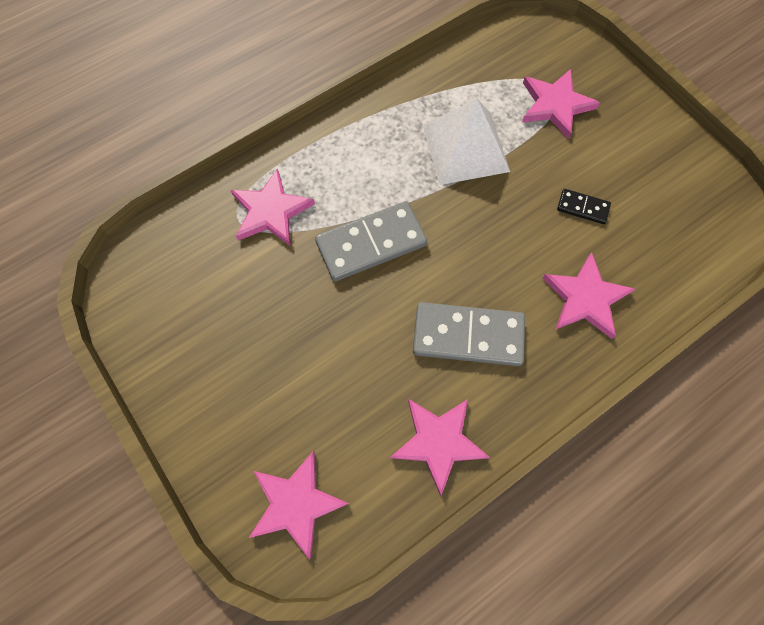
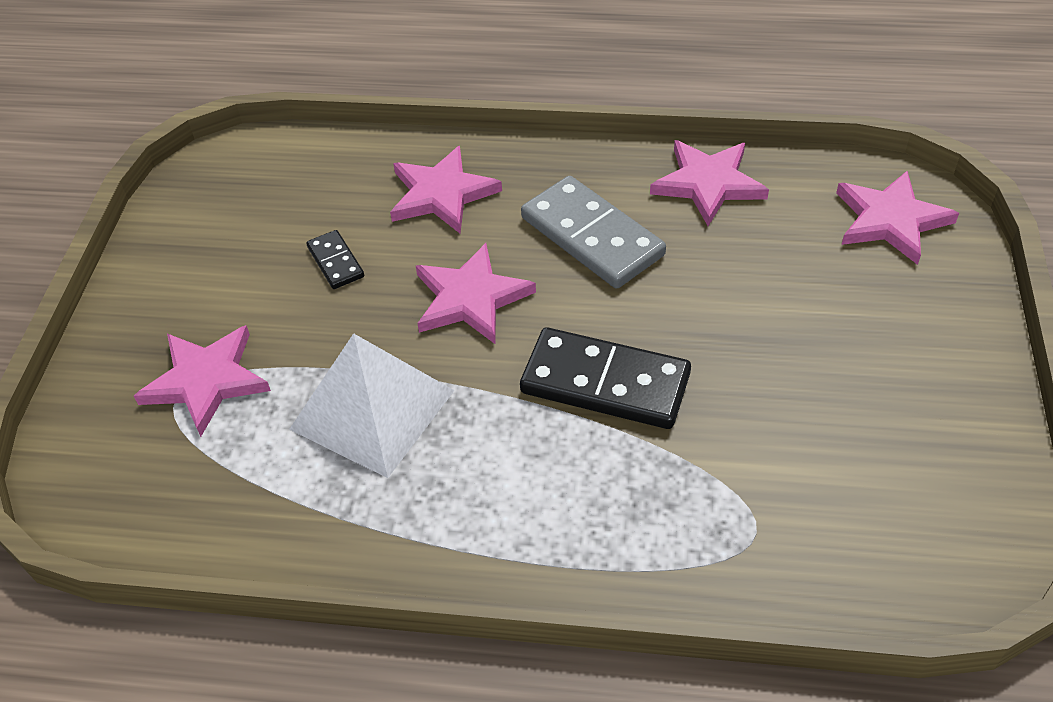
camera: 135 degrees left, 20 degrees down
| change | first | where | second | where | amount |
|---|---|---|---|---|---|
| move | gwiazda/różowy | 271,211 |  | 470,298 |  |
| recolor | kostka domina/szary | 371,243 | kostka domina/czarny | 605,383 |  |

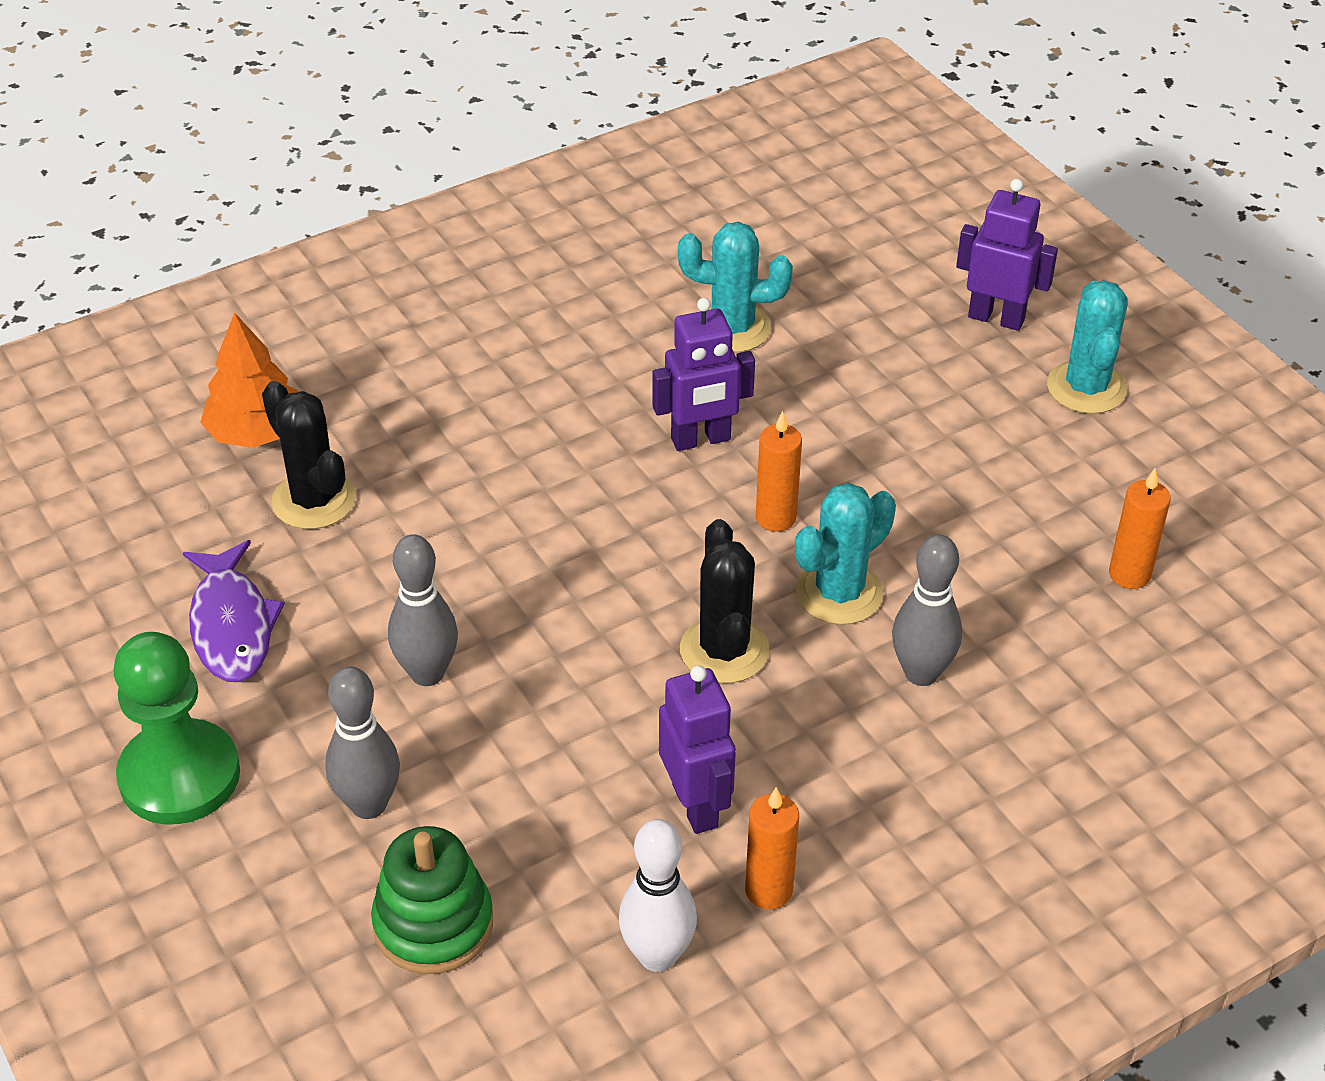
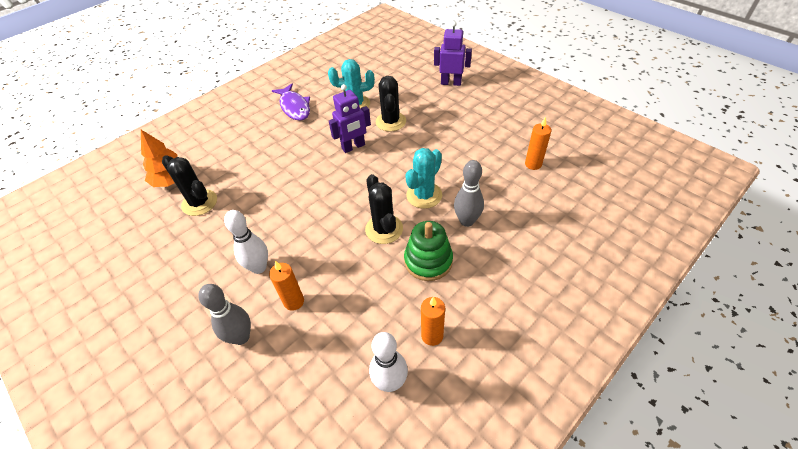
camera: 10 degrees left, 5 degrees up
| change | first | where | second | where | amount |
|---|---|---|---|---|---|
| recolor | kręgiel/szary | 427,673 | kręgiel/biały | 259,267 |  |
| move | świeca/pomarańczowy | 775,518 |  | 294,301 |  |
| move | ryba/fioletowy | 232,625 |  | 294,107 |  |
| insert |  |  | kaktus/czarny | 391,121 |  |
| move | zabawka nakładanka/zielony | 433,924 |  | 428,261 |  |
| delete | pionek/zielony | 179,776 |  |  |  |
| delete | robot/fioletowy | 696,805 |  |  |  |
| delete | kaktus/turkusowy | 1086,388 |  |  |  |

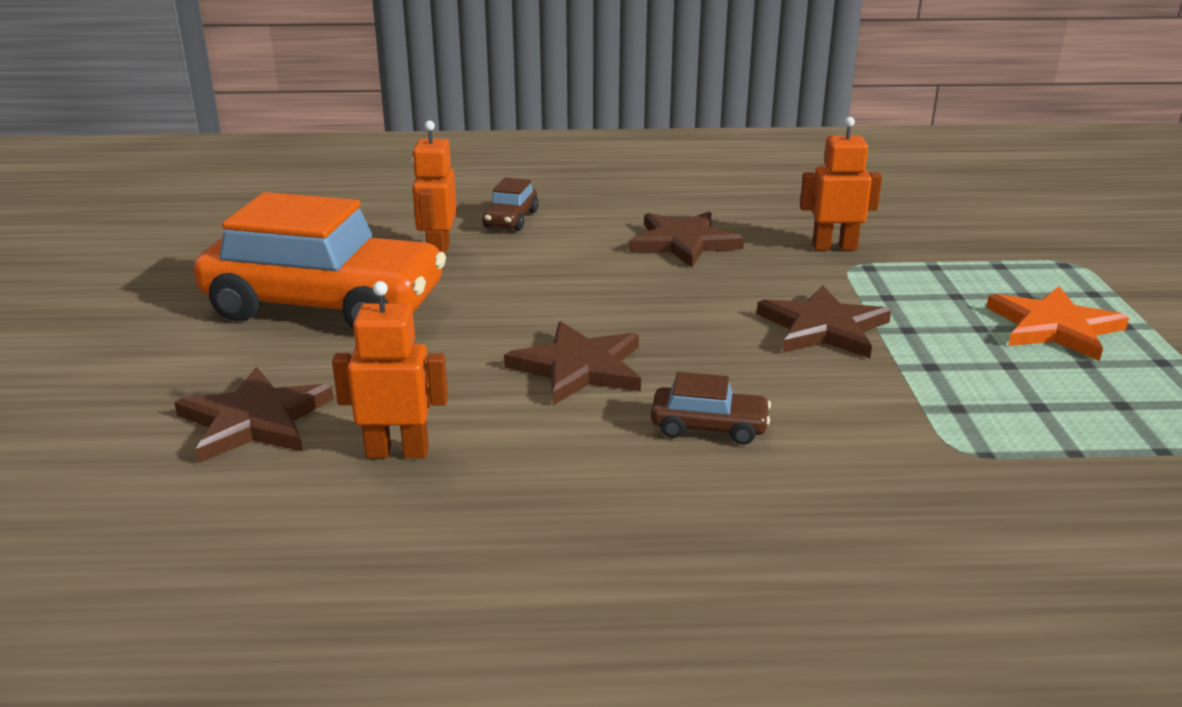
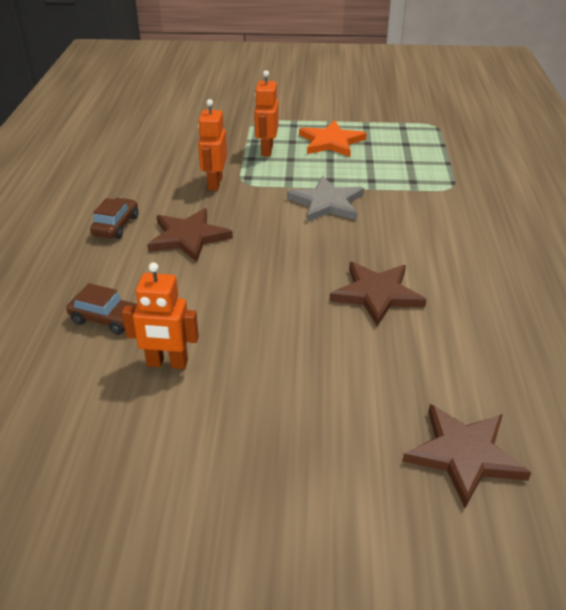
camera: 85 degrees left, 10 degrees up
| change | first | where | second | where | amount |
|---|---|---|---|---|---|
| move | samochód/brązowy | 709,427 |  | 116,226 |  |
| move | robot/pomarańczowy | 397,452 |  | 266,150 |  |
| recolor | gwiazda/brązowy | 823,328 | gwiazda/szary | 327,203 |  |
| delete | samochód/pomarańczowy | 325,305 |  |  |  |

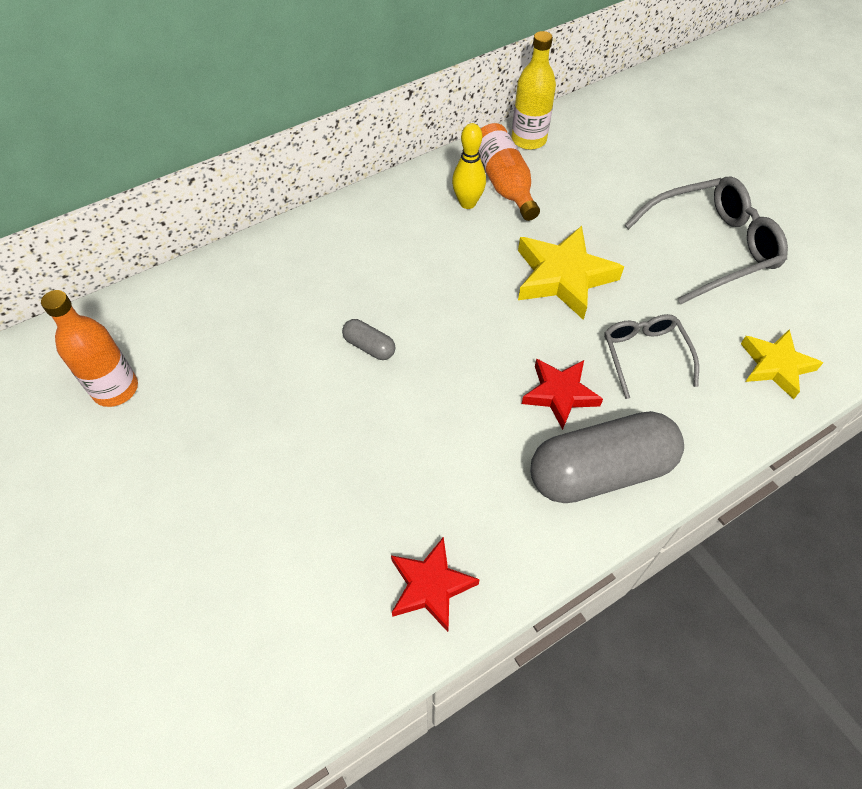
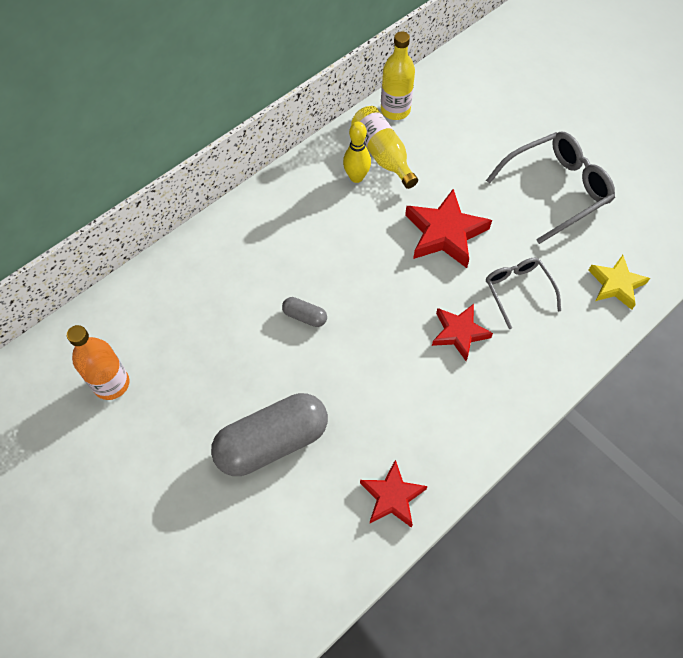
camera: 10 degrees left, 5 degrees up
| change | first | where | second | where | amount |
|---|---|---|---|---|---|
| move | kapsułka/szary | 600,471 |  | 272,442 |  |
| recolor | butelka/pomarańczowy | 504,183 | butelka/żółty | 382,155 |  |
| recolor | gwiazda/żółty | 563,277 | gwiazda/czerwony | 445,233 |  |

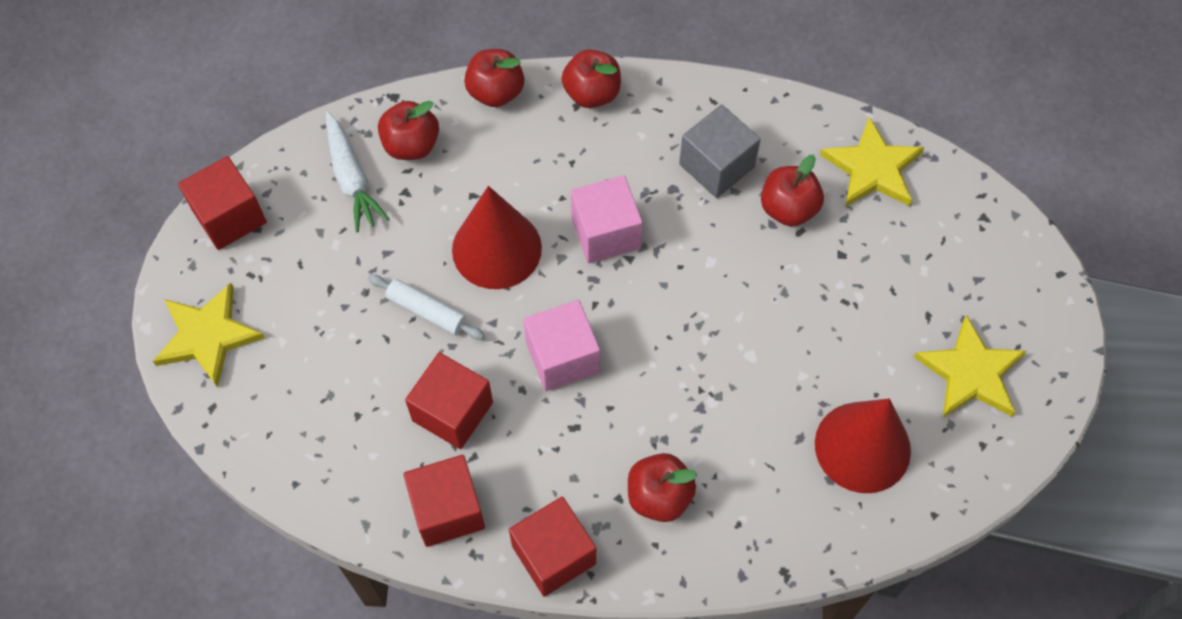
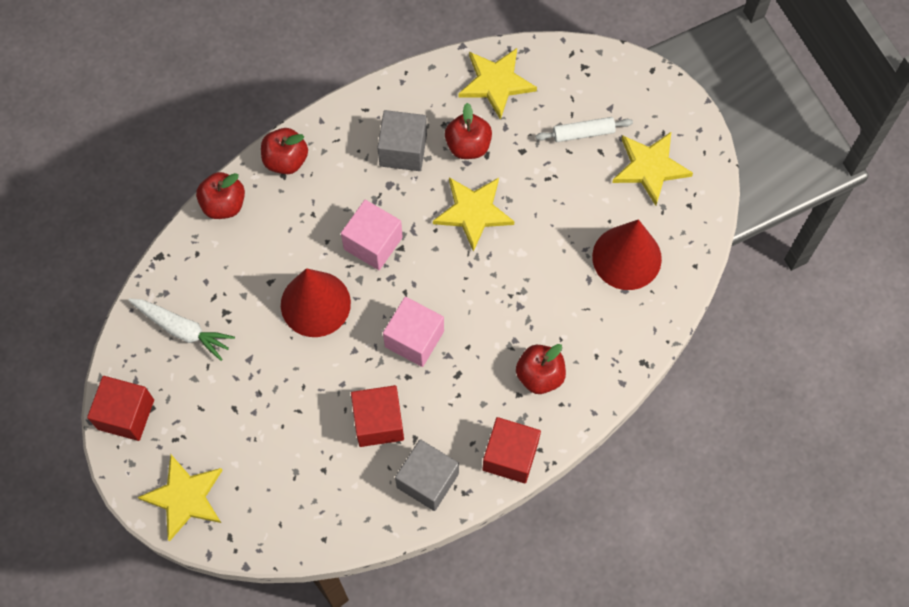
camera: 40 degrees left, 5 degrees up
| change | first | where | second | where | amount |
|---|---|---|---|---|---|
| recolor | sześcian/czerwony | 447,510 | sześcian/szary | 427,480 |  |
| insert |  |  | gwiazda/żółty | 473,212 |  |
| move | wałek do ciasta/biały | 427,311 |  | 583,133 |  |
| delete | jabłko/czerwony | 411,145 |  |  |  |

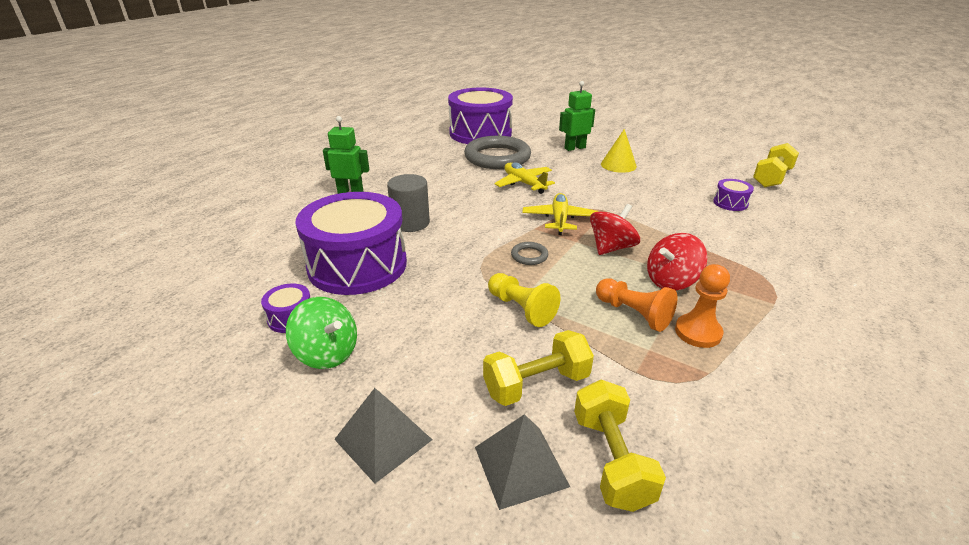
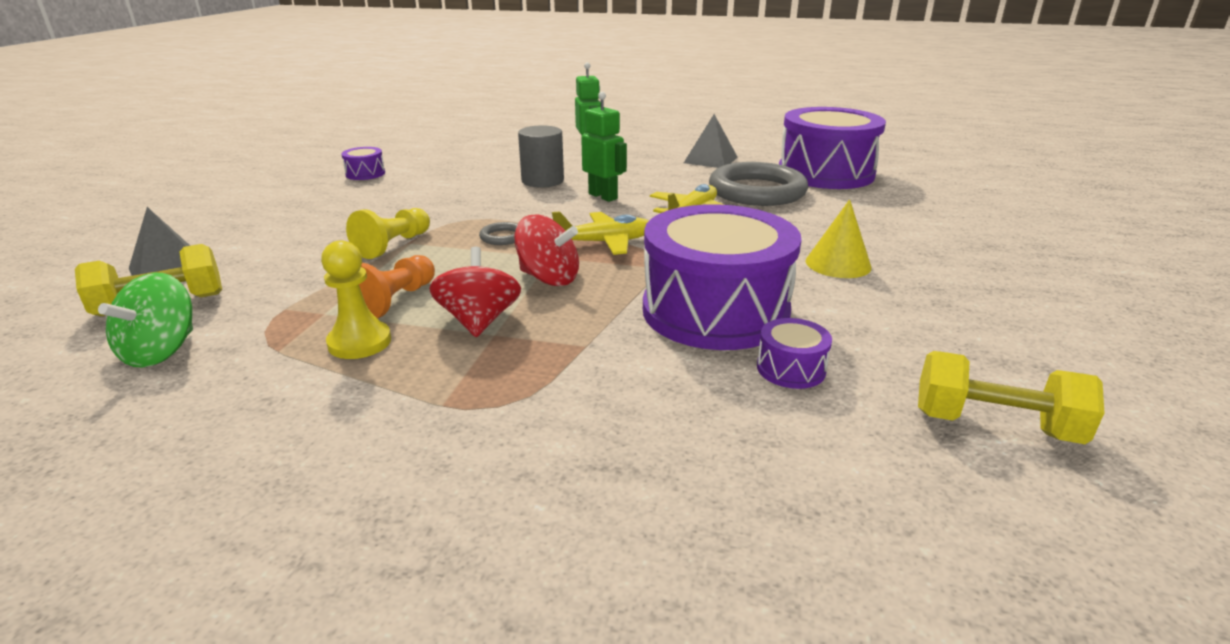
camera: 70 degrees right, 5 degrees down
| change | first | where | second | where | amount |
|---|---|---|---|---|---|
| move | bączek/zielony | 327,353 |  | 161,351 |  |
| recolor | pionek/pomarańczowy | 698,332 | pionek/żółty | 359,342 |  |
| rotate | bączek/czerwony | 671,281 |  | 479,321 | 45 degrees clockwise |
| move | robot/zielony | 574,148 |  | 603,196 |  |
| move | bęben/fioletowy | 357,265 |  | 715,311 |  |
| move | piramida/szary | 383,439 |  | 710,160 |  |
| delete | hantel/żółty | 536,384 |  |  |  |

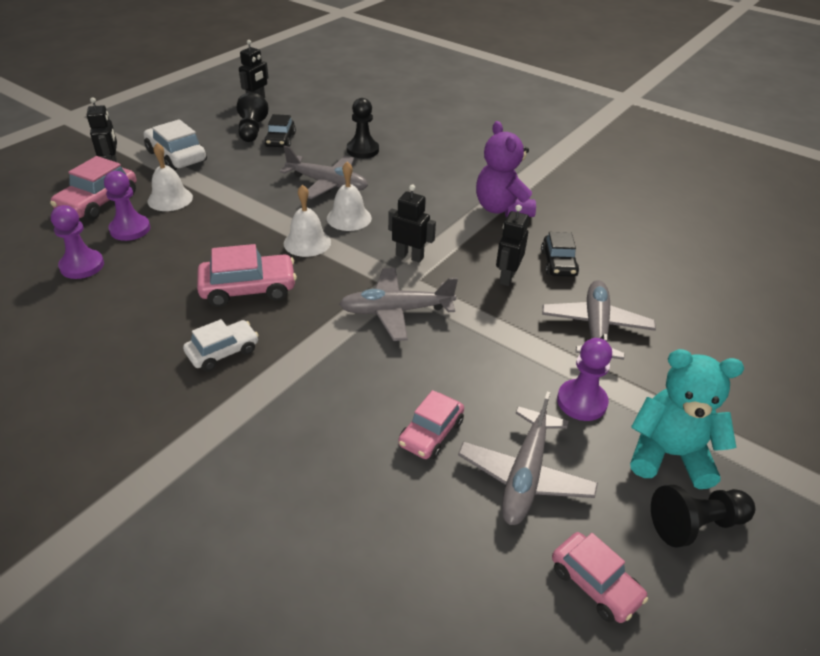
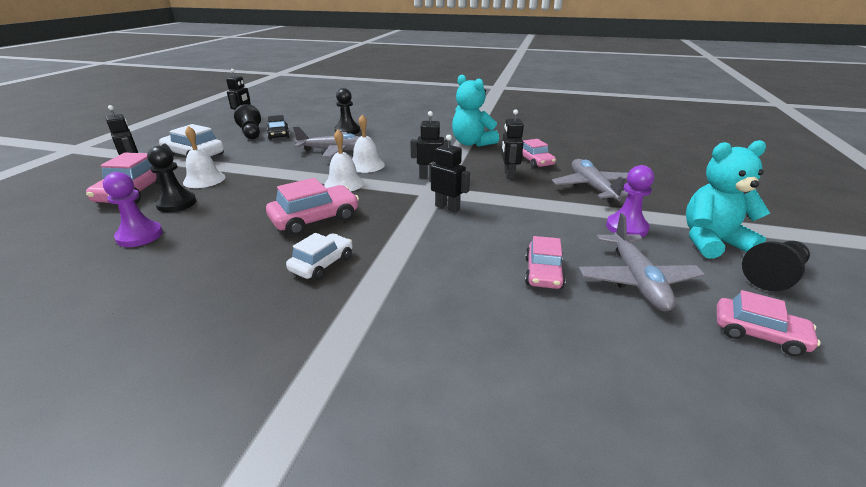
camera: 20 degrees left, 10 degrees down
| change | first | where | second | where | amount |
|---|---|---|---|---|---|
| recolor | pionek/fioletowy | 130,229 | pionek/czarny | 176,203 |  |
| replace | samolot/szary | 395,311 | robot/czarny | 447,207 |  |
| recolor | miś/fioletowy | 502,209 | miś/turkusowy | 472,143 |  |
| recolor | samochód/czarny | 558,263 | samochód/różowy | 535,162 |  |

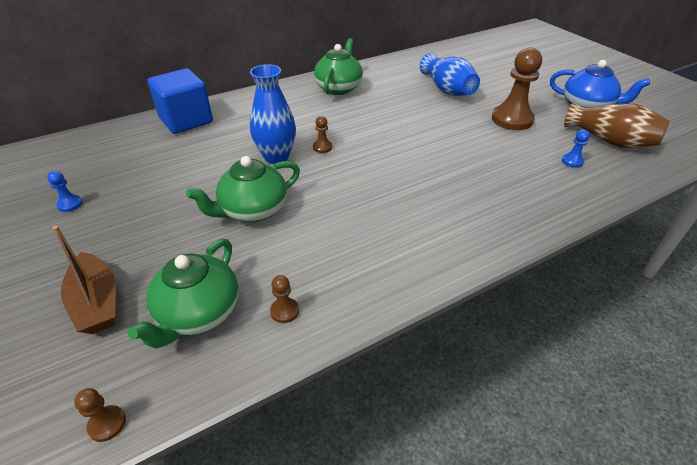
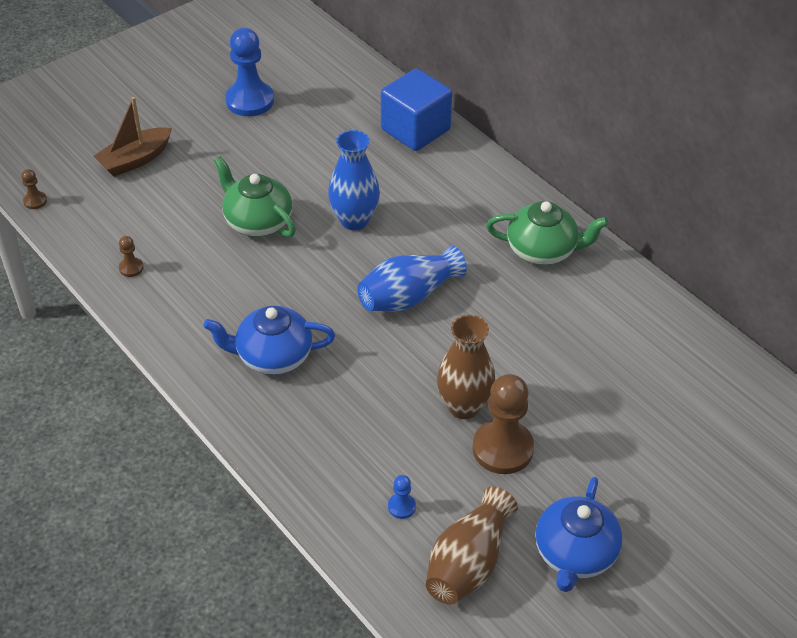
camera: 80 degrees right, 5 degrees up
| change | first | where | second | where | amount |
|---|---|---|---|---|---|
| insert |  |  | imbryk/niebieski | 272,356 |  |
| resize | pionek/niebieski | 70,204 |  | 250,100 | x2.26 |
| move | wazon/niebieski | 447,90 |  | 408,296 |  |
| insert |  |  | wazon/brązowy | 464,406 |  |
| delete | imbryk/zielony | 198,313 |  |  |  |
| delete | pionek/brązowy | 322,147 |  |  |  |

